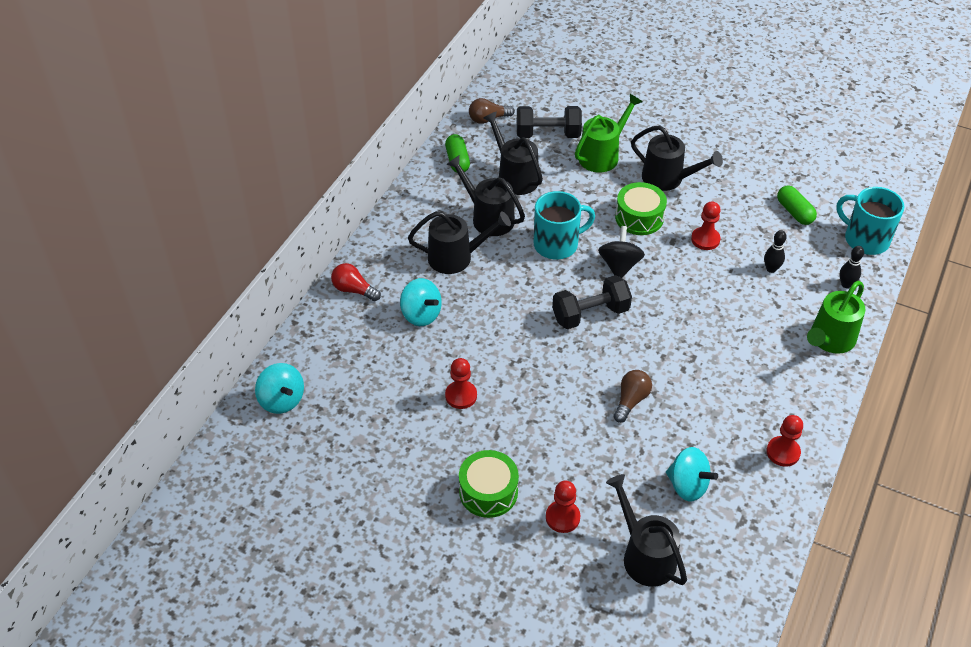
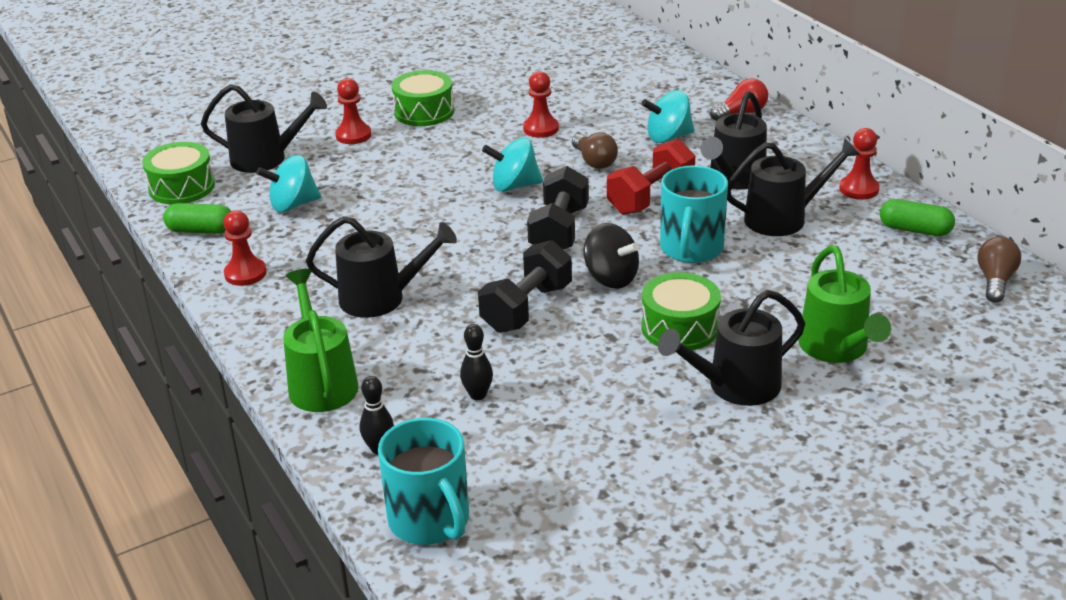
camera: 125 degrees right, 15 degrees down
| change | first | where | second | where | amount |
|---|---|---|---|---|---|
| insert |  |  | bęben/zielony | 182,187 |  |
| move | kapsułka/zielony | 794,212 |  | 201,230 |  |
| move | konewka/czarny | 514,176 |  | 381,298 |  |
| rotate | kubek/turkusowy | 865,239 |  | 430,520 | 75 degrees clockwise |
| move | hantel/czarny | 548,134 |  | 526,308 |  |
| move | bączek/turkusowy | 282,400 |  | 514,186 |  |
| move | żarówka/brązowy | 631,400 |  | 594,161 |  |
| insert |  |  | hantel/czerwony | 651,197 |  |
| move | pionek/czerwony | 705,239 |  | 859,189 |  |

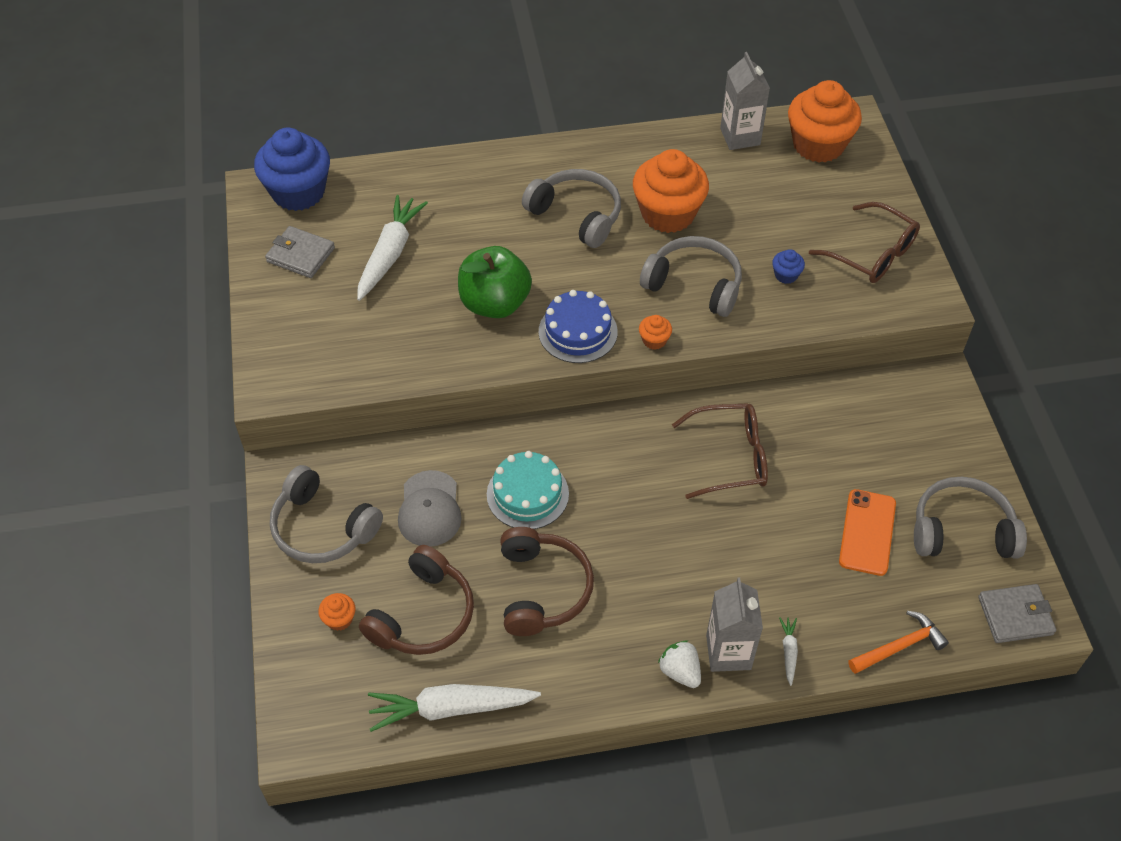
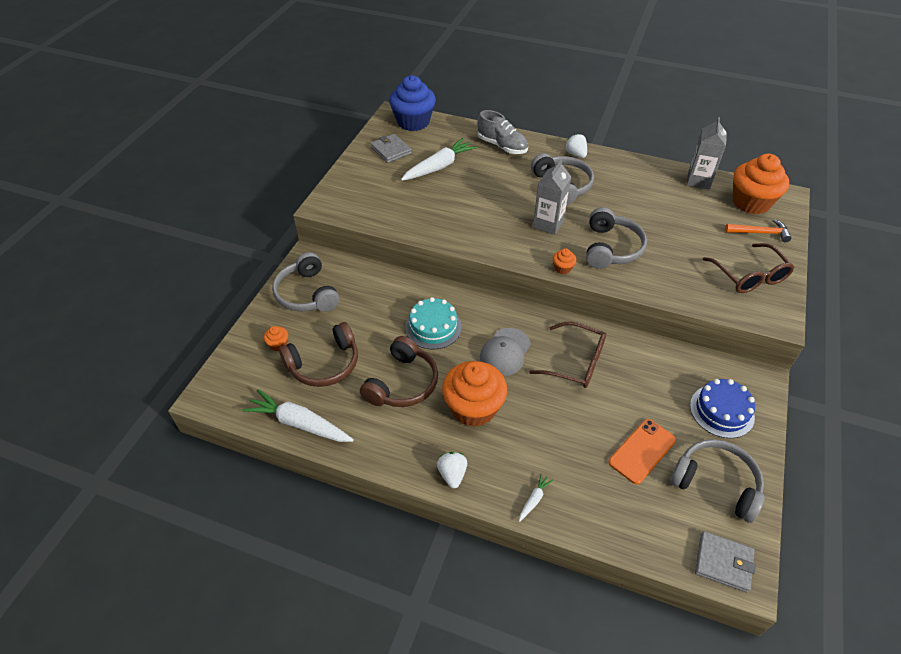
camera: 30 degrees right, 5 degrees down
| change | first | where | second | where | amount |
|---|---|---|---|---|---|
| move | muffinka/pomarańczowy | 668,214 |  | 473,408 |  |
| insert |  |  | but/szary | 502,146 |  |
| move | czapka/szary | 429,509 |  | 505,352 |  |
| move | karton mleka/szary | 728,652 |  | 548,224 |  |
| insert |  |  | truskawka/biały | 576,154 |  |
| rotate | słuchawki/szary | 694,285 |  | 611,248 | 45 degrees clockwise |
| move | tort/niebieski | 578,331 |  | 721,411 |  |
| move | młotek/pomarańczowy | 899,646 |  | 760,233 |  |
| delete | jabłko/zielony | 495,303 |  |  |  |
| delete | muffinka/niebieski | 786,275 |  |  |  |

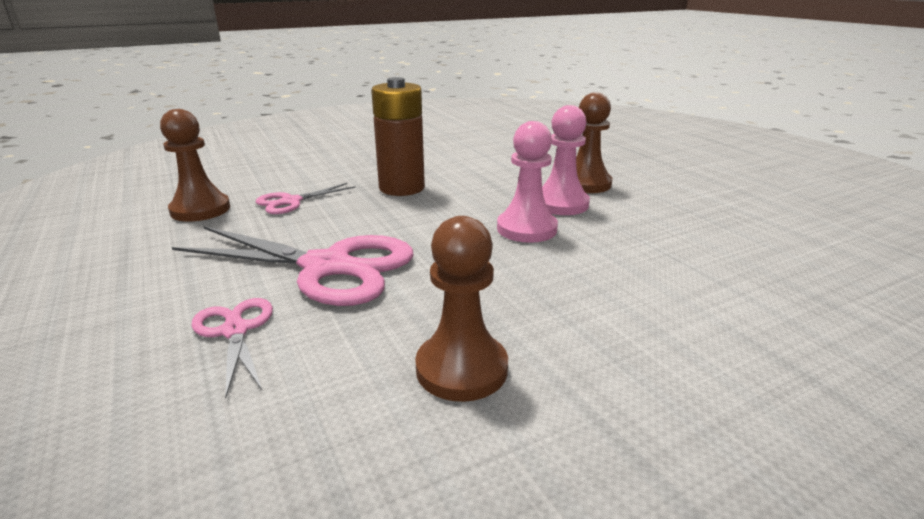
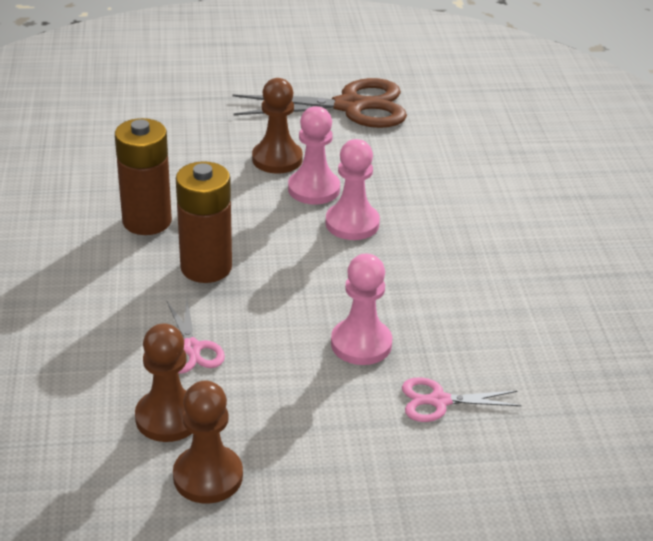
camera: 70 degrees left, 10 degrees up
| change | first | where | second | where | amount |
|---|---|---|---|---|---|
| insert |  |  | bateria/brązowy | 147,221 |  |
| move | pionek/brązowy | 461,369 |  | 208,476 |  |
| insert |  |  | nożyczki/brązowy | 350,106 |  |
| replace | nożyczki/różowy | 327,267 | pionek/różowy | 361,344 |  |

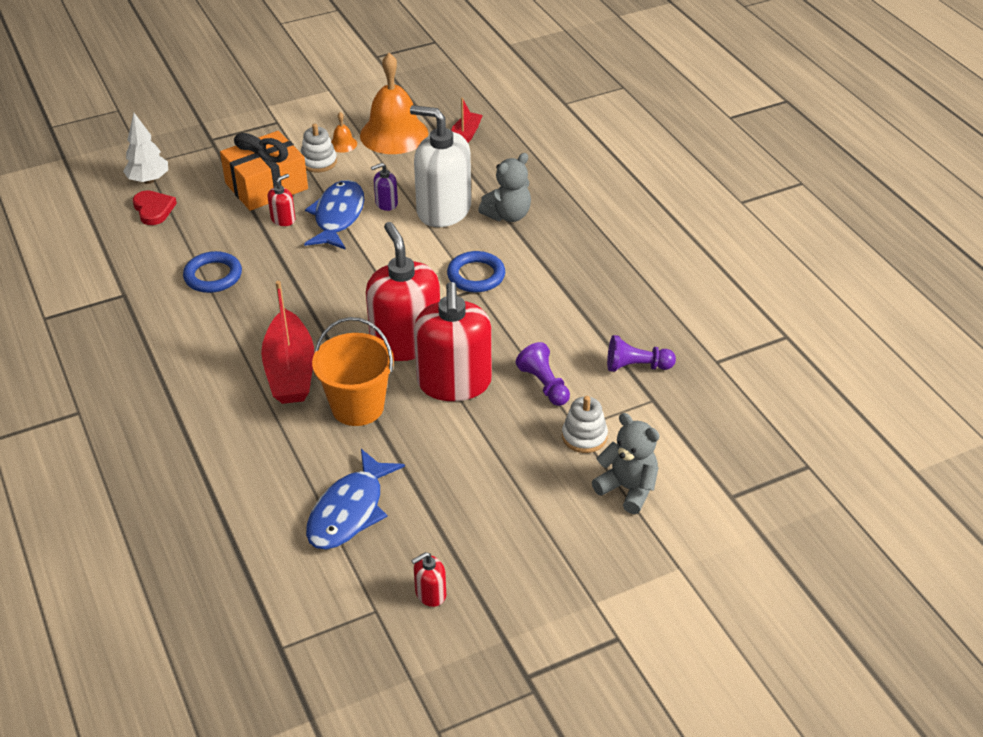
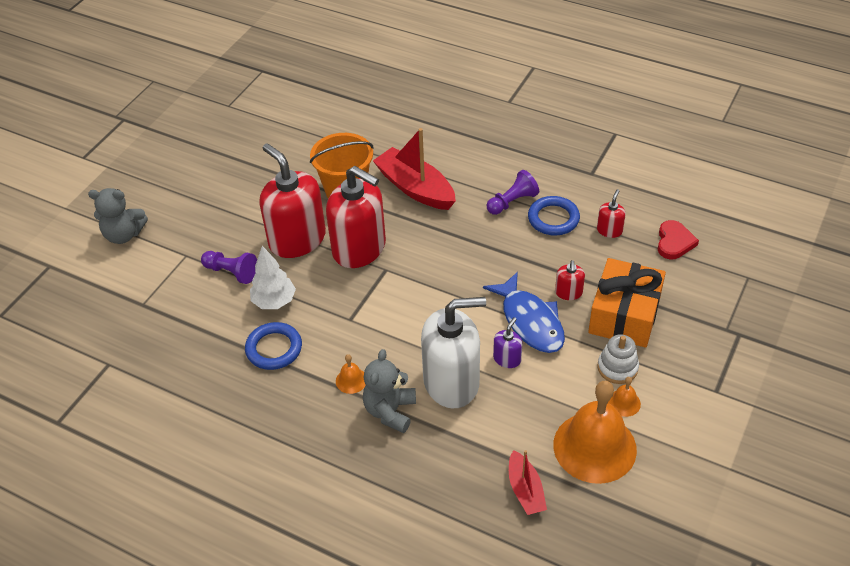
camera: 145 degrees right, 5 degrees up
| change | first | where | second | where | amount |
|---|---|---|---|---|---|
| move | pierścień/niebieski | 476,275 |  | 274,349 |  |
| move | drzewko/biały | 149,180 |  | 274,301 |  |
| insert |  |  | dzwonek/pomarańczowy | 351,380 |  |
| move | pionek/fioletowy | 636,366 |  | 512,202 |  |
| move | dozownik mydła/czerwony | 430,593 |  | 609,230 |  |
| rotate | serce/czerwony | 153,209 |  | 674,242 | 105 degrees counterclockwise |
| delete | ryba/niebieski | 349,511 |  |  |  |
| delete | zabawka nakładanka/biały | 584,436 |  |  |  |

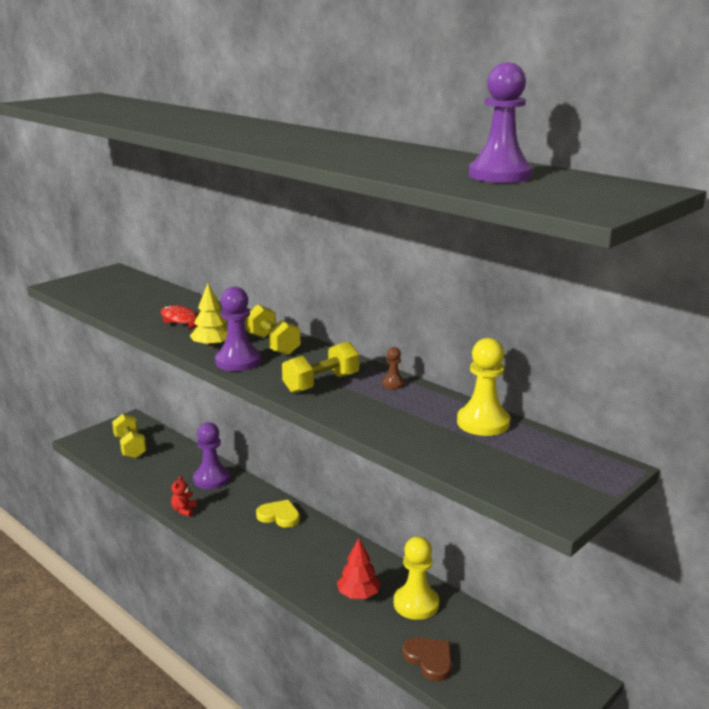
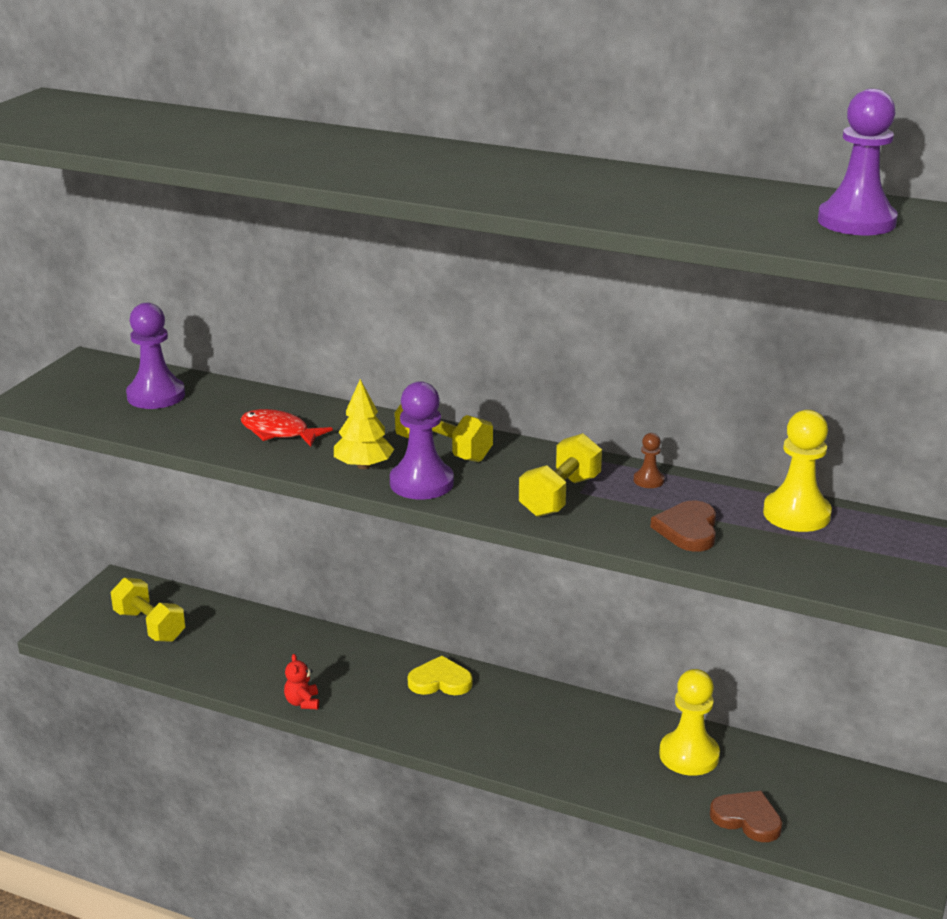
camera: 20 degrees left, 5 degrees up
| change | first | where | second | where | amount |
|---|---|---|---|---|---|
| move | pionek/fioletowy | 211,479 |  | 156,396 |  |
| insert |  |  | serce/brązowy | 688,530 |  |
| delete | drzewko/czerwony | 358,594 |  |  |  |

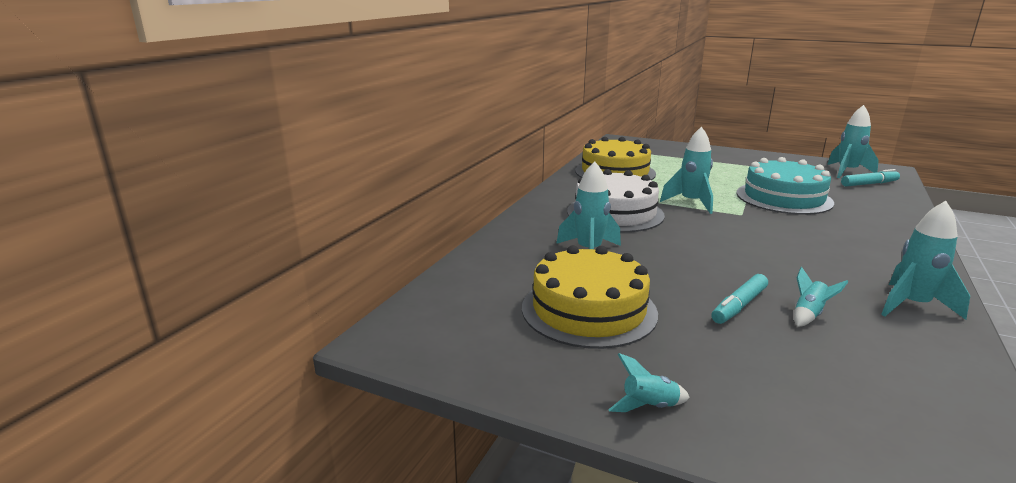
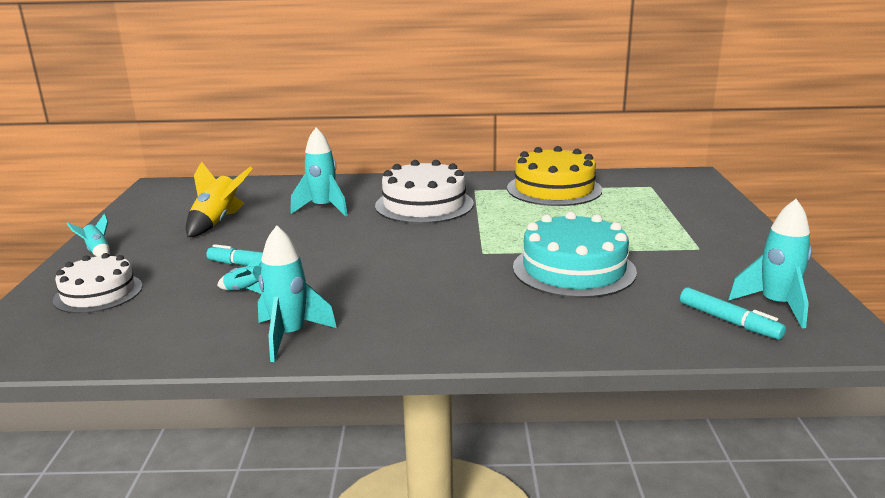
camera: 65 degrees right, 0 degrees up
| change | first | where | second | where | amount |
|---|---|---|---|---|---|
| insert |  |  | tort/biały | 98,293 |  |
| replace | tort/żółty | 589,310 | rakieta/żółty | 218,222 |  |
| delete | rakieta/turkusowy | 691,203 |  |  |  |

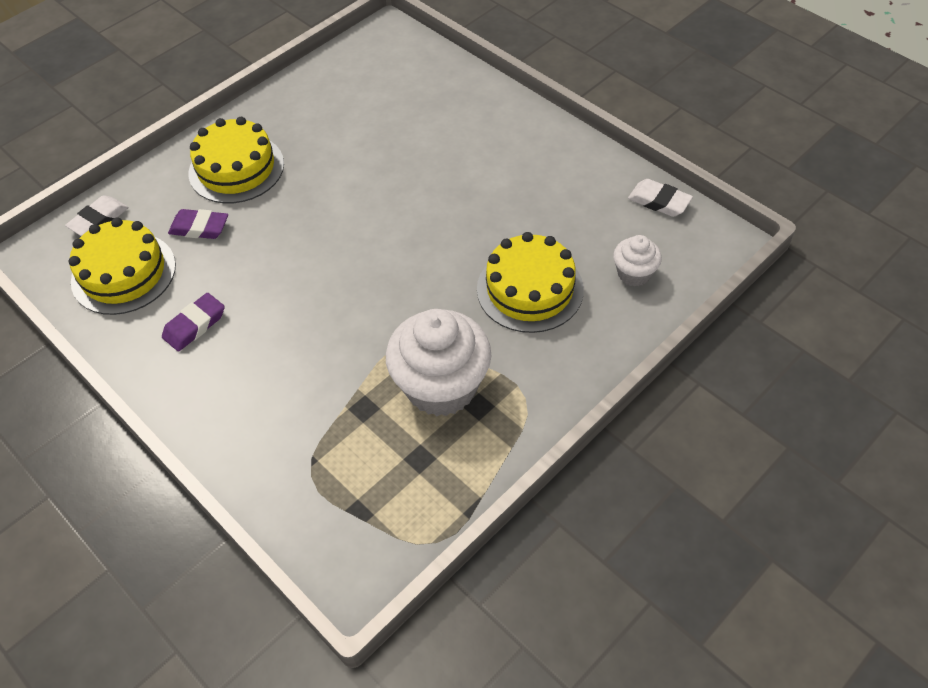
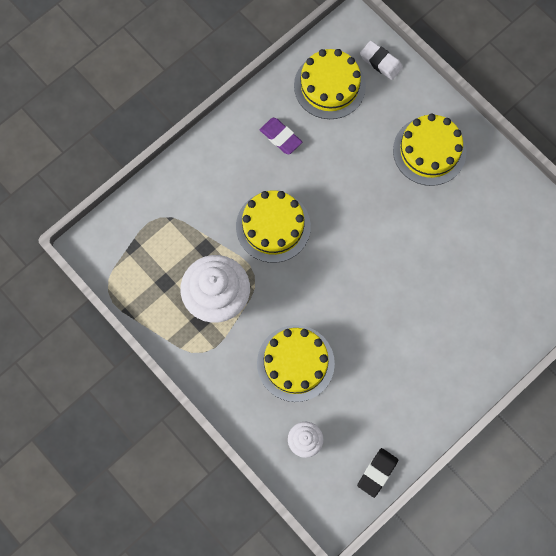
camera: 90 degrees right, 20 degrees up
| change | first | where | second | where | amount |
|---|---|---|---|---|---|
| insert |  |  | tort/żółty | 273,226 |  |
| recolor | gumka do mazania/biały | 659,201 | gumka do mazania/czarny | 377,472 |  |
| delete | gumka do mazania/fioletowy | 199,228 |  |  |  |

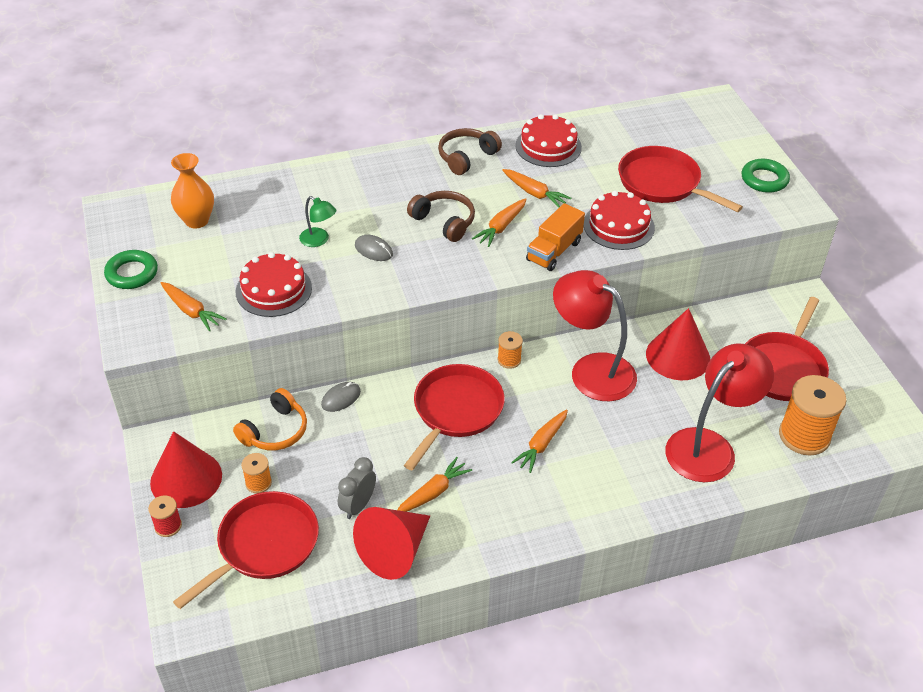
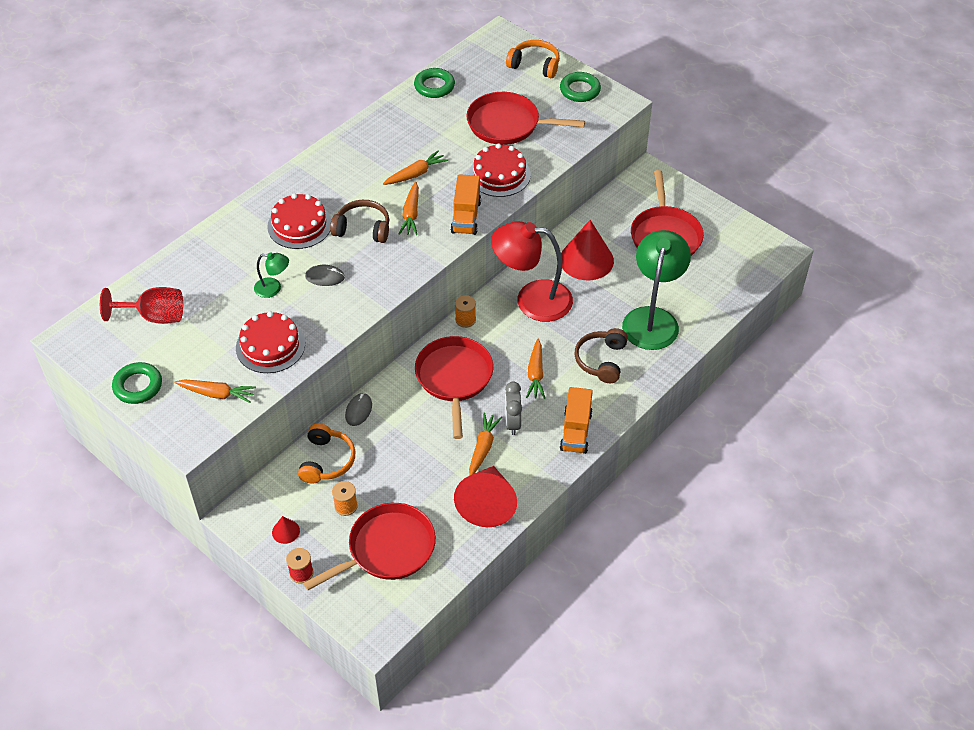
camera: 30 degrees left, 5 degrees up
| change | first | where | second | where | amount |
|---|---|---|---|---|---|
| replace | wazon/pomarańczowy | 197,220 | kielich/czerwony | 154,316 |  |
| move | tort/czerwony | 548,146 |  | 299,225 |  |
| resize | stożek/czerwony | 186,478 |  | 285,531 | x0.44 |
| rotate | patelnia/czerwony | 264,545 |  | 387,549 | 45 degrees clockwise |
| rotate | marchewka/pomarańczowy | 534,193 |  | 415,174 | 45 degrees counterclockwise |
| insert |  |  | pierścień/zielony | 434,86 |  |
| move | budzik/szary | 358,505 |  | 512,422 |  |
| insert |  |  | słuchawki/pomarańczowy | 535,65 |  |
| insert |  |  | ciężarówka/pomarańczowy | 576,431 |  |
| move | słuchawki/brązowy | 466,157 |  | 601,360 |  |
| recolor | lampka/czerwony | 709,446 | lampka/zielony | 652,319 |  |
| delete | szpulka/pomarańczowy | 804,436 |  |  |  |

